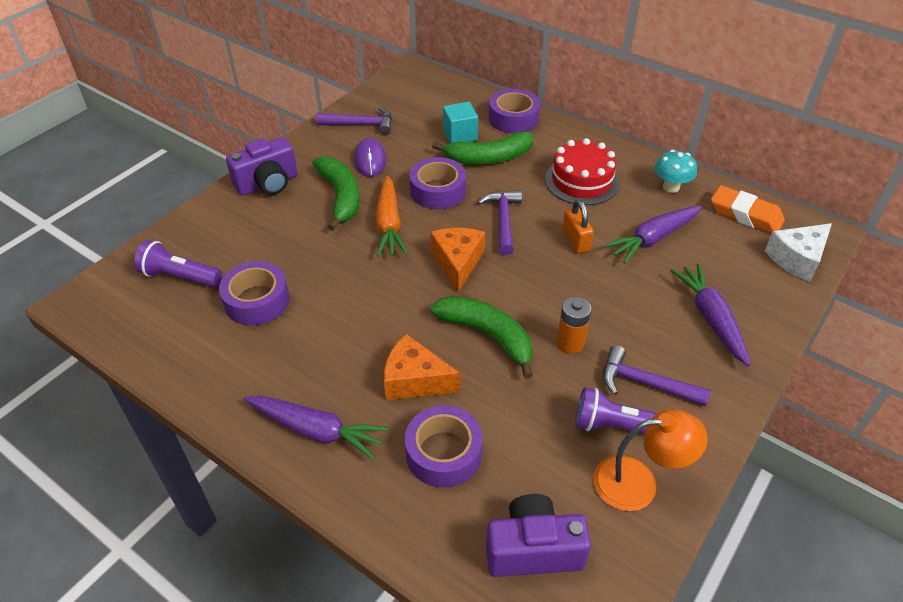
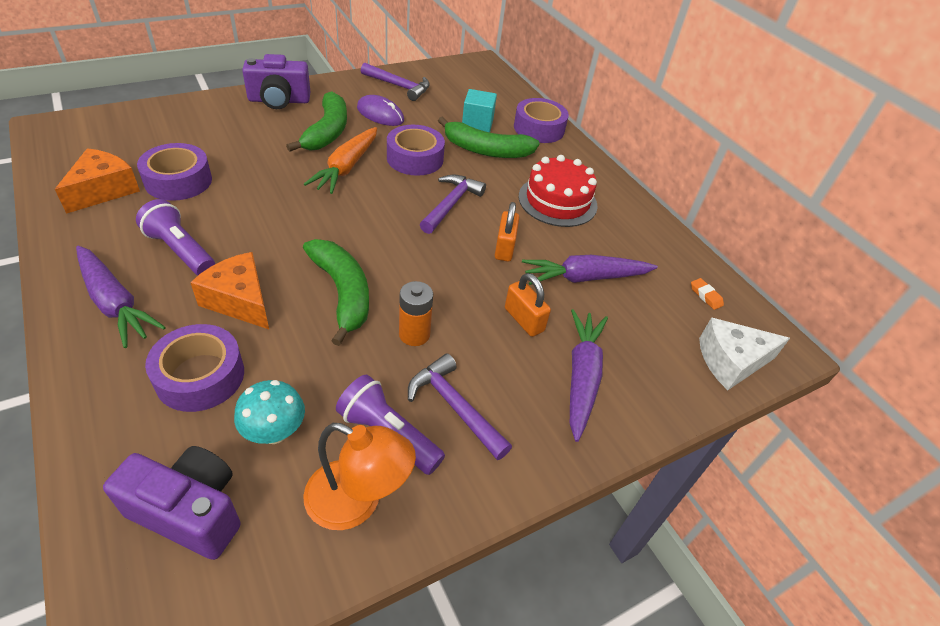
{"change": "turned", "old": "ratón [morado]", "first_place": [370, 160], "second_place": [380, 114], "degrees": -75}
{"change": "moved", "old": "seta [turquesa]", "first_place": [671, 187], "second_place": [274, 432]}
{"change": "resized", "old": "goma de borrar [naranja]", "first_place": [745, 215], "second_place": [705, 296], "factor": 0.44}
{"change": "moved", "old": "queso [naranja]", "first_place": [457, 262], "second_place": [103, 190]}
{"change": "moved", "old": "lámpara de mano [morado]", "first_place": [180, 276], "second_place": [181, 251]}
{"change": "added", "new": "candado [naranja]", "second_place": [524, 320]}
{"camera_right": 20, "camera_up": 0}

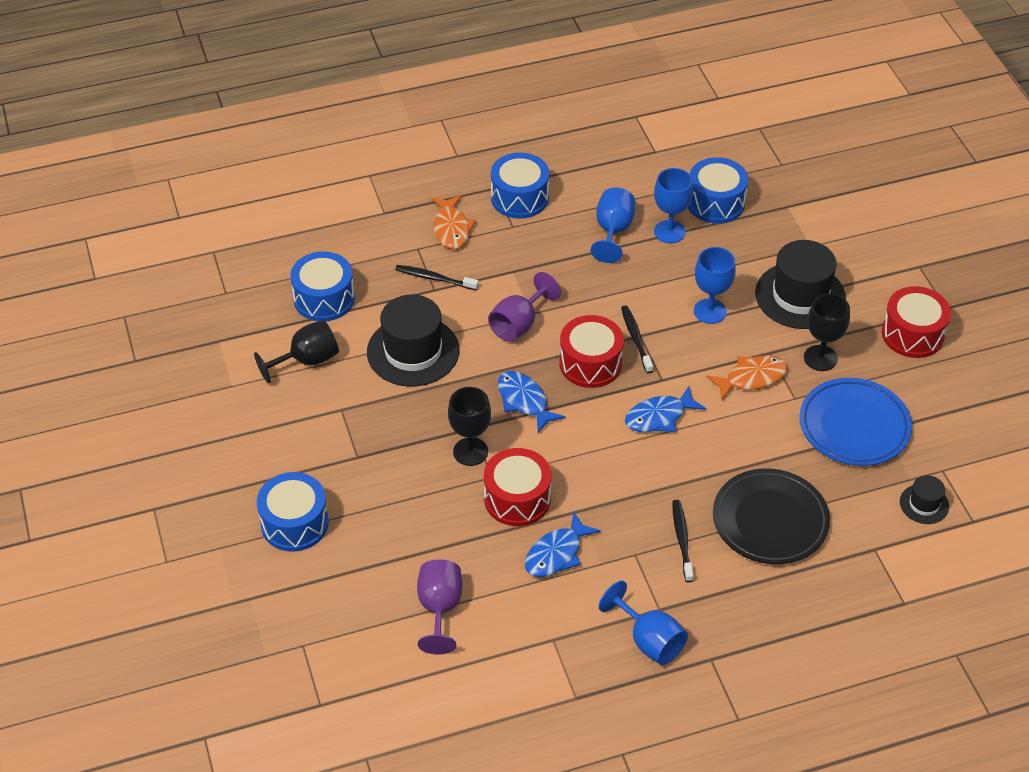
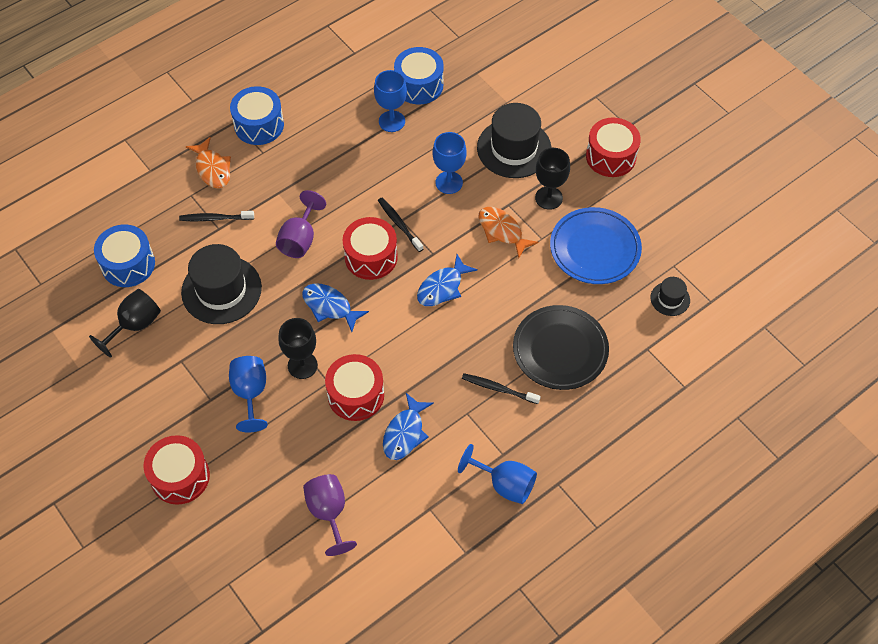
{"change": "moved", "old": "copa [azul]", "first_place": [613, 231], "second_place": [250, 393]}
{"change": "turned", "old": "pez [naranja]", "first_place": [751, 378], "second_place": [502, 231], "degrees": -90}
{"change": "recoloured", "old": "tambor [azul]", "new": "tambor [rojo]", "first_place": [294, 523], "second_place": [180, 476]}
{"change": "turned", "old": "cepillo de dientes [negro]", "first_place": [682, 540], "second_place": [499, 389], "degrees": -45}
{"camera_right": -20, "camera_up": 10}

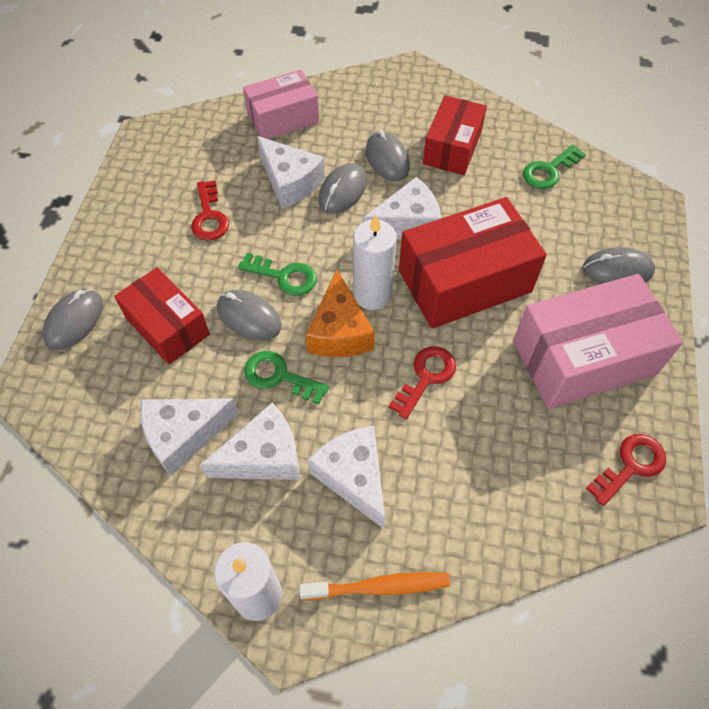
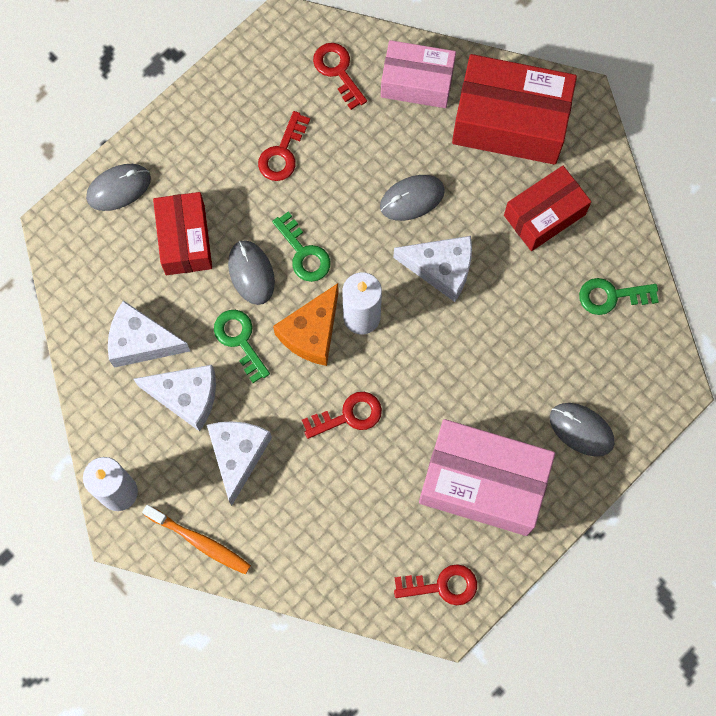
{"change": "removed", "old": "ratón [gris]", "first_place": [387, 159]}
{"change": "removed", "old": "queso [blanco]", "first_place": [290, 182]}
{"change": "moved", "old": "caja [rojo]", "first_place": [464, 281], "second_place": [510, 122]}
{"change": "added", "new": "llave [rojo]", "second_place": [338, 71]}
{"camera_right": 35, "camera_up": 15}

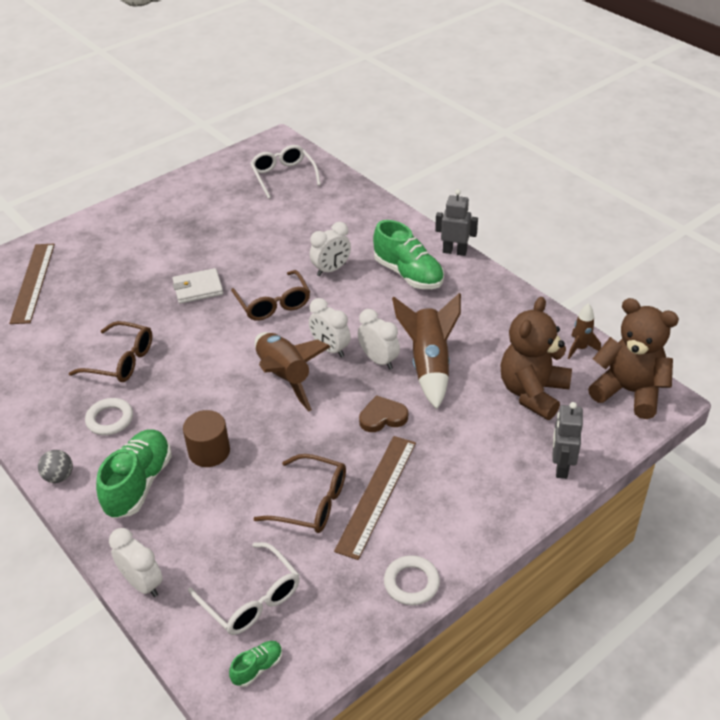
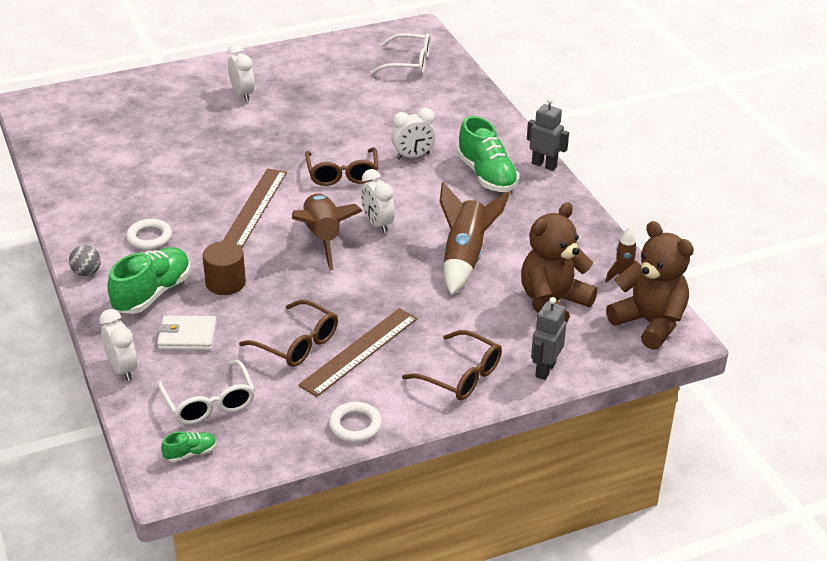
{"change": "turned", "old": "gafas [blanco]", "first_place": [283, 176], "second_place": [408, 63], "degrees": 105}
{"change": "moved", "old": "regla [marrón]", "first_place": [32, 282], "second_place": [254, 207]}
{"change": "moved", "old": "cartera [blanco]", "first_place": [198, 288], "second_place": [187, 336]}
{"change": "moved", "old": "despertador [blanco]", "first_place": [379, 360], "second_place": [242, 94]}
{"change": "moved", "old": "gafas [marrón]", "first_place": [120, 361], "second_place": [460, 375]}
{"change": "removed", "old": "corazón [marrón]", "first_place": [382, 417]}
{"camera_right": 15, "camera_up": -5}

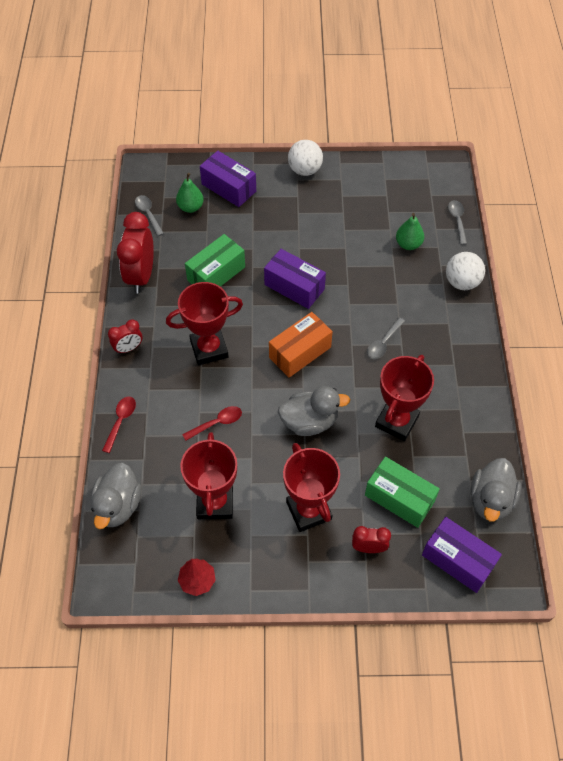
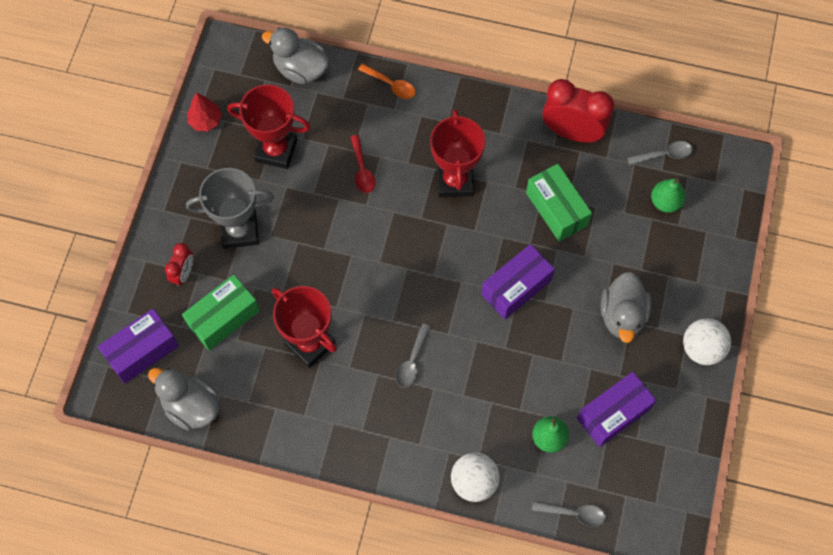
{"change": "moved", "old": "caja [morado]", "first_place": [229, 188], "second_place": [613, 414]}
{"change": "removed", "old": "caja [naranja]", "first_place": [300, 352]}
{"change": "turned", "old": "cuchara [gris]", "first_place": [383, 343], "second_place": [412, 361], "degrees": -120}
{"change": "removed", "old": "despertador [rojo]", "first_place": [128, 348]}
{"change": "moved", "old": "pato [gris]", "first_place": [309, 422], "second_place": [622, 315]}
{"change": "recoloured", "old": "cuchara [rojo]", "new": "cuchara [naranja]", "first_place": [121, 421], "second_place": [391, 85]}
{"change": "recoloured", "old": "trofeo [rojo]", "new": "trofeo [gris]", "first_place": [308, 511], "second_place": [239, 230]}
{"camera_right": 105, "camera_up": 10}

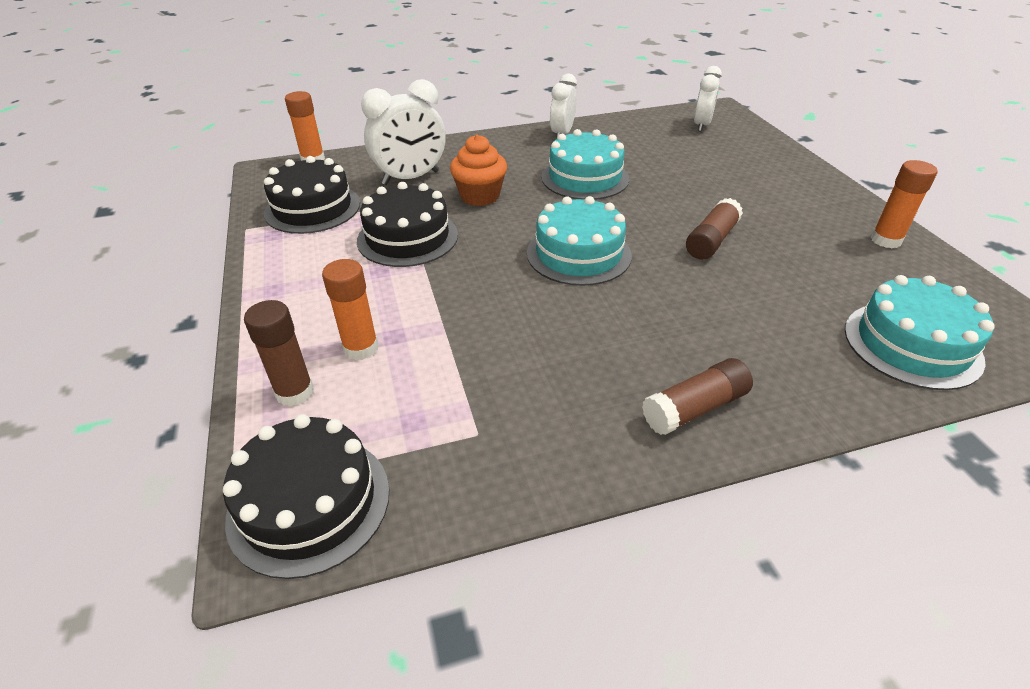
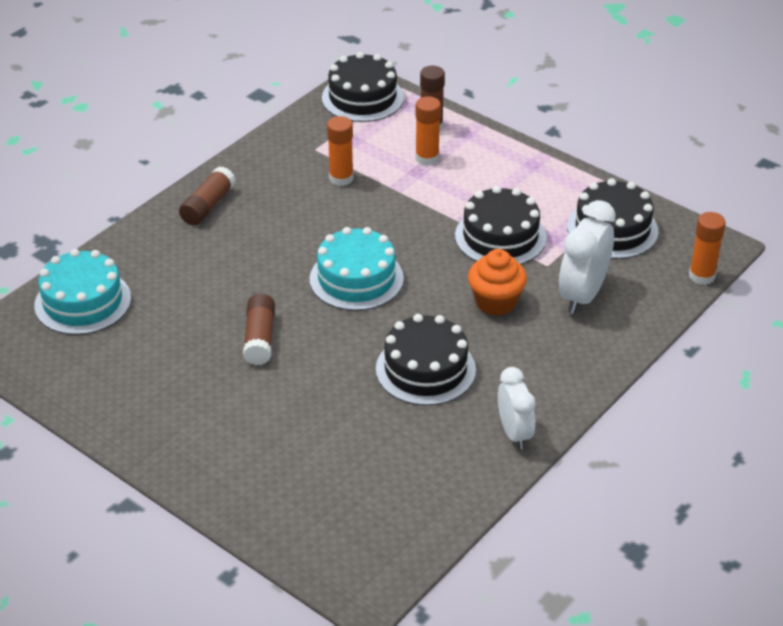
{"change": "removed", "old": "despertador [blanco]", "first_place": [701, 125]}
{"change": "recoloured", "old": "tarta [turquesa]", "new": "tarta [negro]", "first_place": [585, 178], "second_place": [425, 369]}
{"change": "moved", "old": "barra de pegamento [naranja]", "first_place": [886, 240], "second_place": [341, 178]}
{"camera_right": 145, "camera_up": 0}

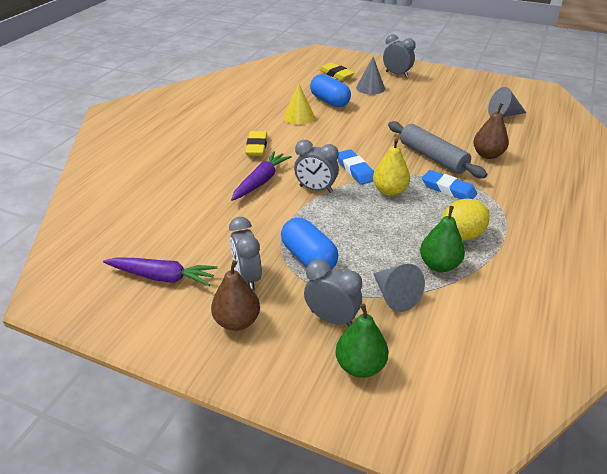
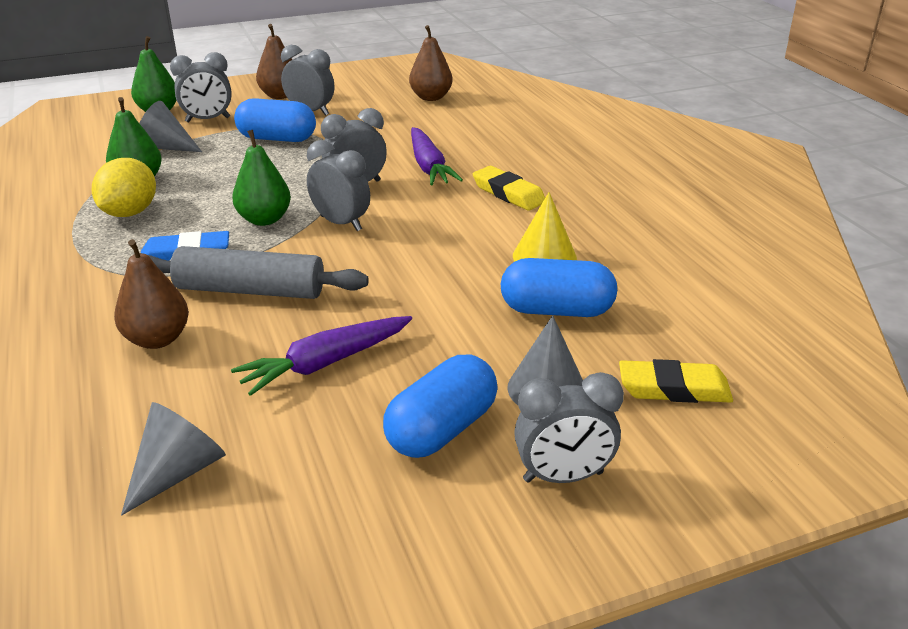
{"change": "recoloured", "old": "pera [amarillo]", "new": "pera [verde]", "first_place": [389, 191], "second_place": [264, 219]}
{"change": "replaced", "old": "goma de borrar [azul]", "new": "despertador [gris]", "first_place": [355, 170], "second_place": [341, 223]}
{"change": "moved", "old": "zanahoria [morado]", "first_place": [162, 277], "second_place": [325, 363]}
{"change": "added", "new": "pera [marrón]", "second_place": [431, 97]}
{"change": "added", "new": "cápsula [azul]", "second_place": [441, 429]}
{"camera_right": 135, "camera_up": -5}

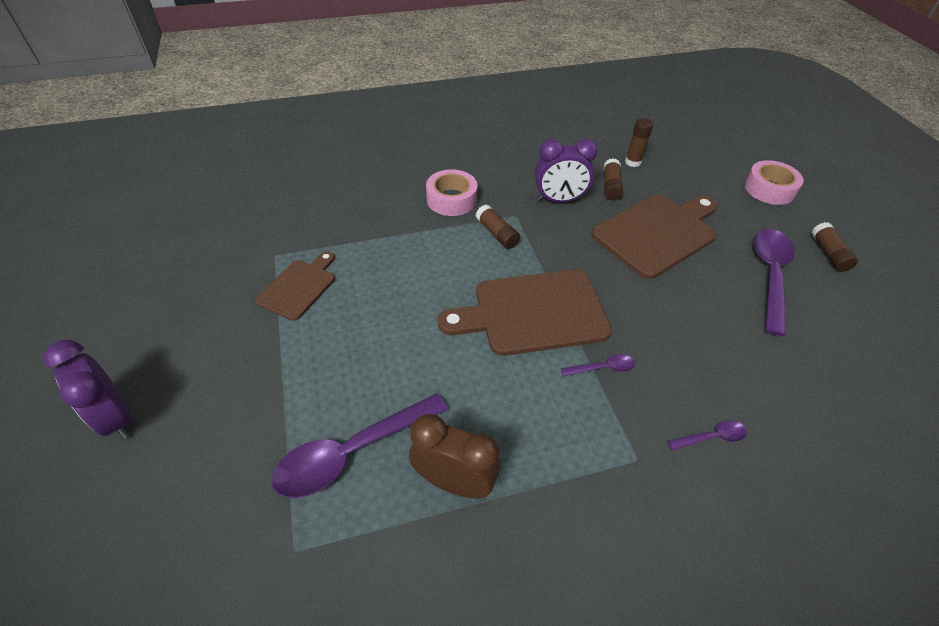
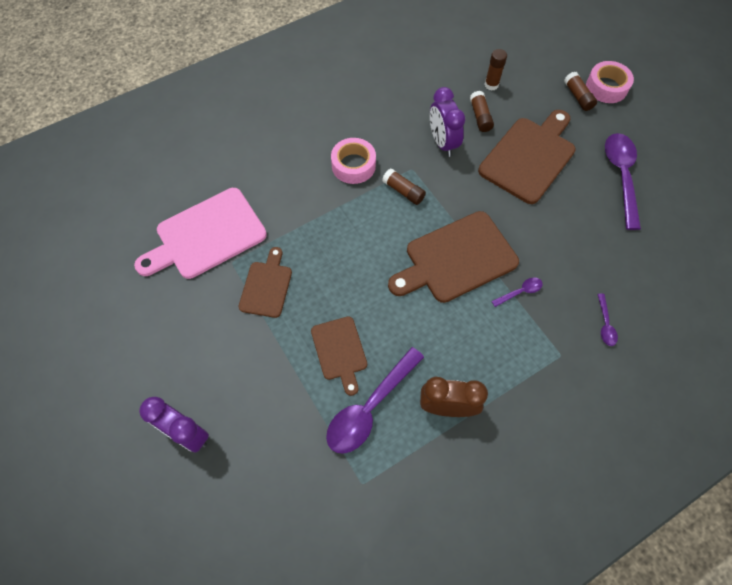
{"change": "turned", "old": "despertador [morado]", "first_place": [559, 200], "second_place": [442, 143], "degrees": 90}
{"change": "moved", "old": "barra de pegamento [marrón]", "first_place": [828, 254], "second_place": [578, 96]}
{"change": "turned", "old": "cuchara [morado]", "first_place": [711, 437], "second_place": [605, 324], "degrees": 120}
{"change": "added", "new": "tabla de cortar [rosa]", "second_place": [206, 235]}
{"change": "added", "new": "tabla de cortar [marrón]", "second_place": [339, 351]}
{"camera_right": -15, "camera_up": 15}

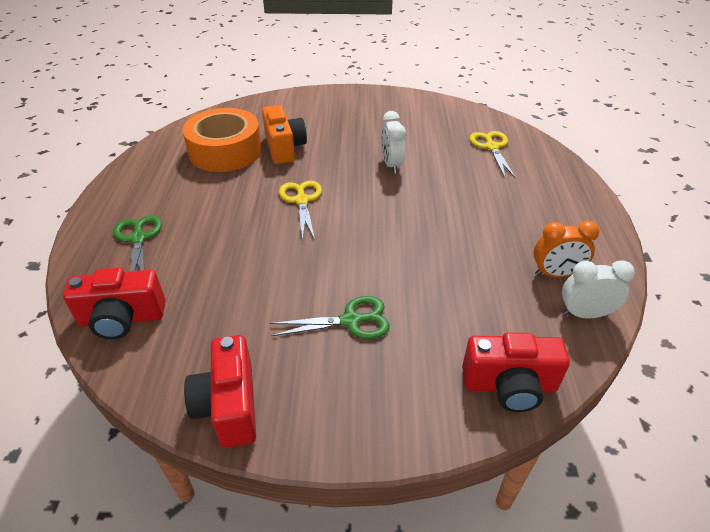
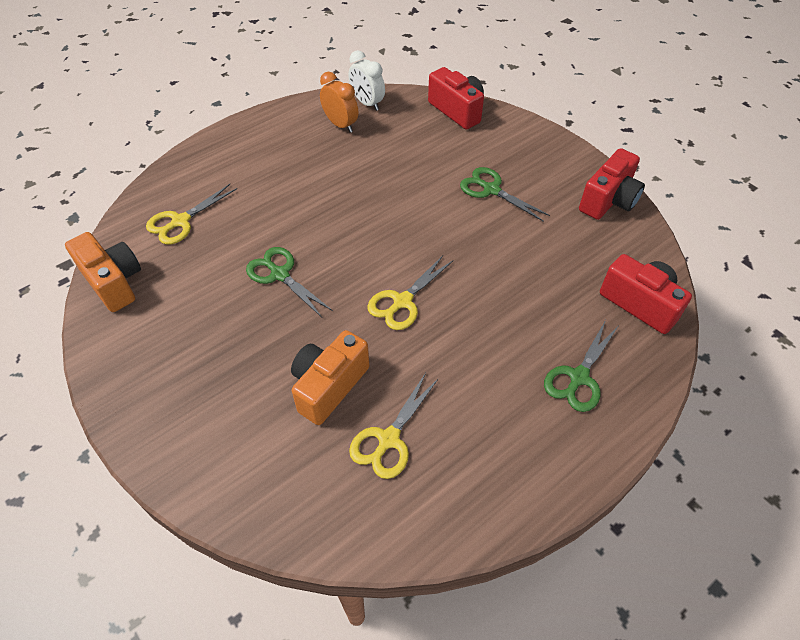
{"change": "replaced", "old": "cinta adhesiva [naranja]", "new": "tijeras [amarillo]", "first_place": [225, 151], "second_place": [388, 439]}
{"change": "replaced", "old": "despertador [blanco]", "new": "tijeras [verde]", "first_place": [391, 165], "second_place": [280, 274]}
{"change": "added", "new": "cámara [naranja]", "second_place": [114, 282]}
{"camera_right": -130, "camera_up": 10}

